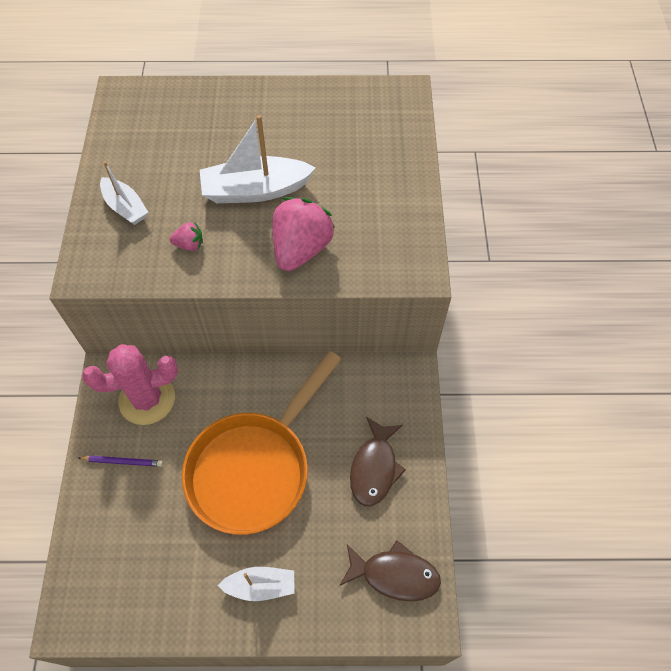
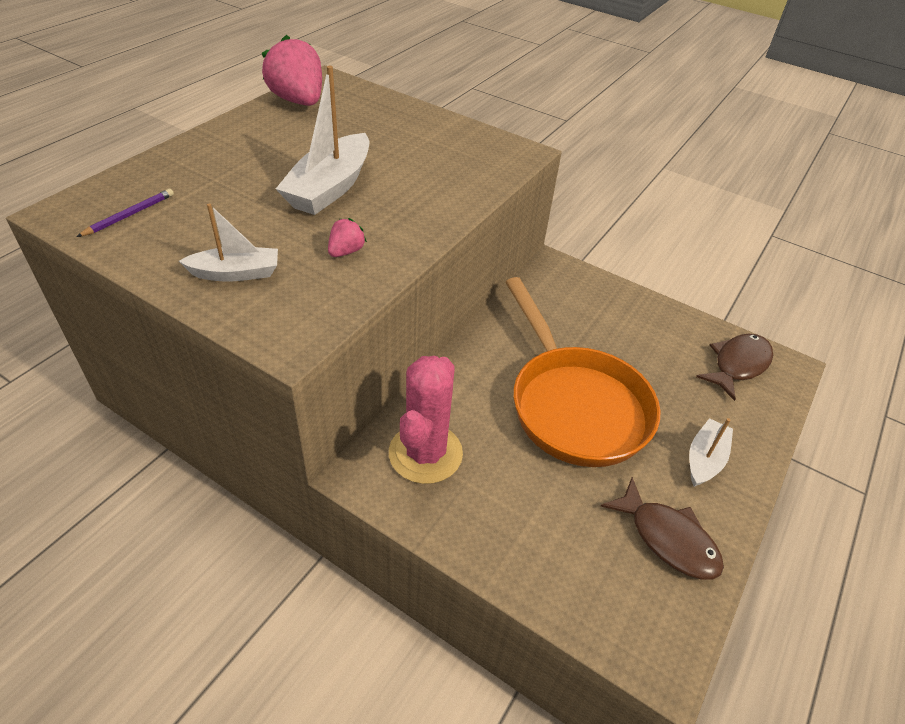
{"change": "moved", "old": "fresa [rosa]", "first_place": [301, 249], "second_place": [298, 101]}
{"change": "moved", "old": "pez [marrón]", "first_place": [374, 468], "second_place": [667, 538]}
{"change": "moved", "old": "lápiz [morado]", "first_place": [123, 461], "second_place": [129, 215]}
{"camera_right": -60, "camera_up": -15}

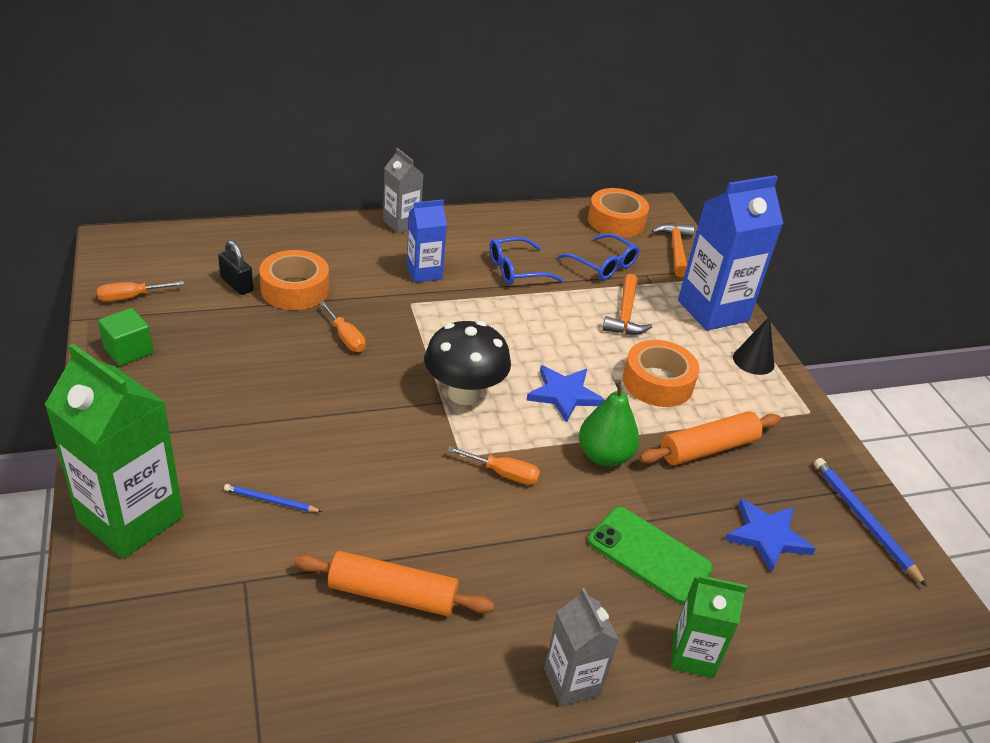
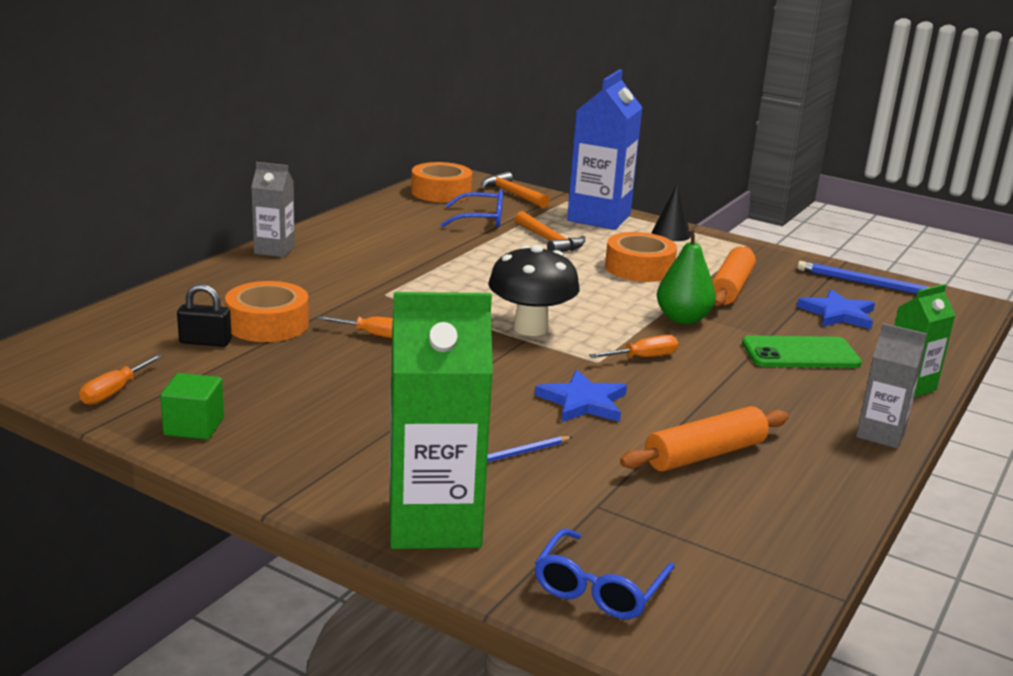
{"change": "removed", "old": "cartón de leche [azul]", "first_place": [424, 272]}
{"change": "moved", "old": "gafas [azul]", "first_place": [516, 270], "second_place": [599, 588]}
{"change": "moved", "old": "estrella [azul]", "first_place": [564, 394], "second_place": [583, 402]}
{"camera_right": -40, "camera_up": -15}

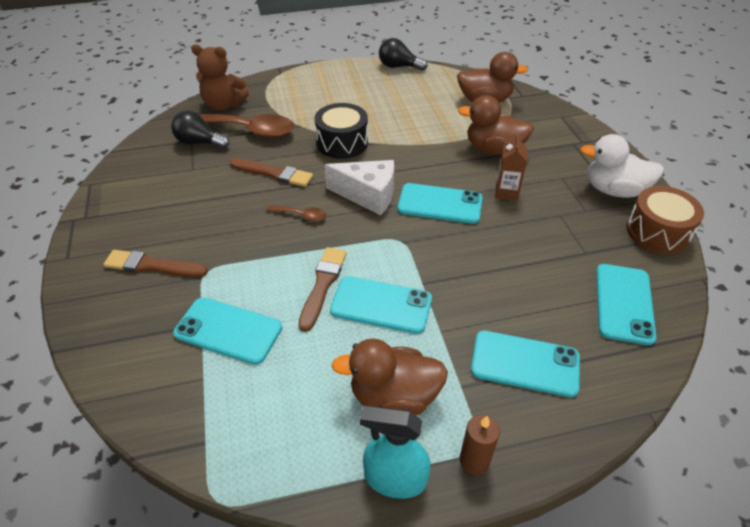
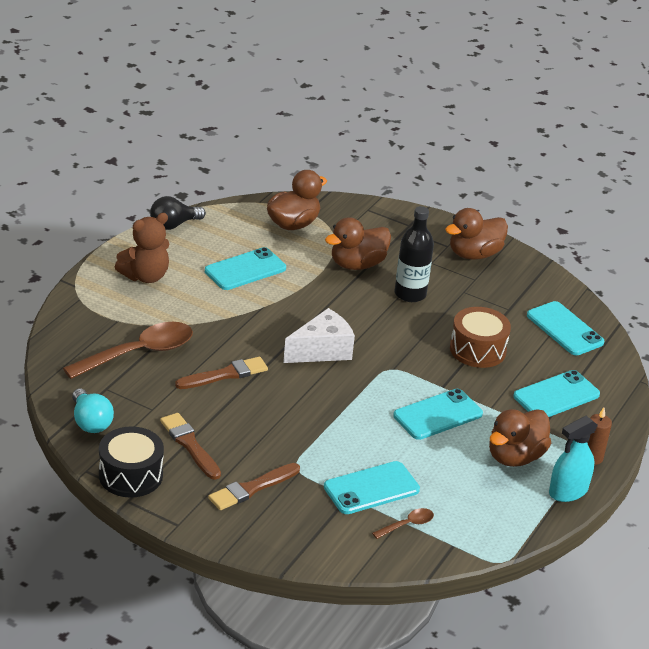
{"change": "moved", "old": "osito [marrón]", "first_place": [223, 105], "second_place": [145, 276]}
{"change": "moved", "old": "tambor [negro]", "first_place": [342, 143], "second_place": [131, 475]}
{"change": "removed", "old": "bombilla [negro]", "first_place": [199, 142]}
{"change": "replaced", "old": "cartón de leche [marrón]", "new": "botella [negro]", "first_place": [506, 192], "second_place": [410, 294]}
{"change": "recoloured", "old": "pato [blanco]", "new": "pato [marrón]", "first_place": [614, 190], "second_place": [474, 254]}
{"change": "moved", "old": "móvil [turquesa]", "first_place": [440, 204], "second_place": [245, 270]}
{"change": "moved", "old": "tambor [marrón]", "first_place": [657, 232], "second_place": [477, 350]}
{"change": "moved", "old": "cuchara [marrón]", "first_place": [301, 215], "second_place": [407, 524]}
{"change": "moved", "old": "pincel [marrón]", "first_place": [323, 285], "second_place": [190, 445]}
{"change": "added", "new": "bombilla [turquesa]", "second_place": [90, 422]}
{"camera_right": -50, "camera_up": -10}

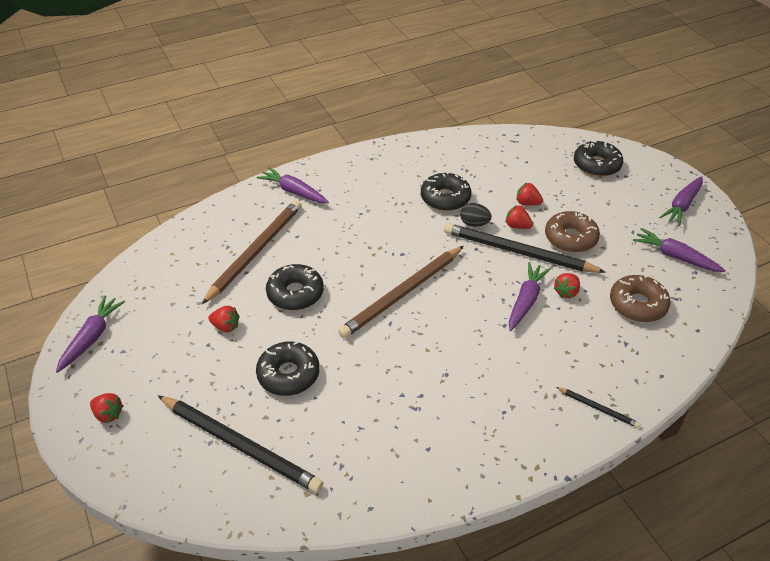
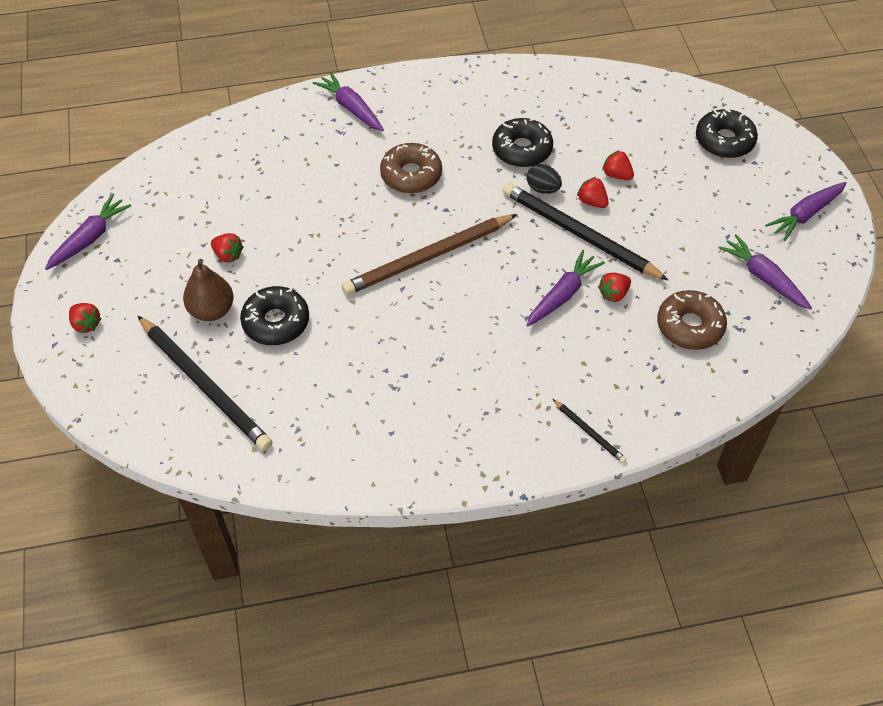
{"change": "removed", "old": "lápiz [marrón]", "first_place": [255, 252]}
{"change": "moved", "old": "rosquilla [marrón]", "first_place": [570, 238], "second_place": [411, 175]}
{"change": "removed", "old": "rosquilla [negro]", "first_place": [295, 293]}
{"change": "added", "new": "pera [marrón]", "second_place": [212, 310]}
{"camera_right": 15, "camera_up": 10}

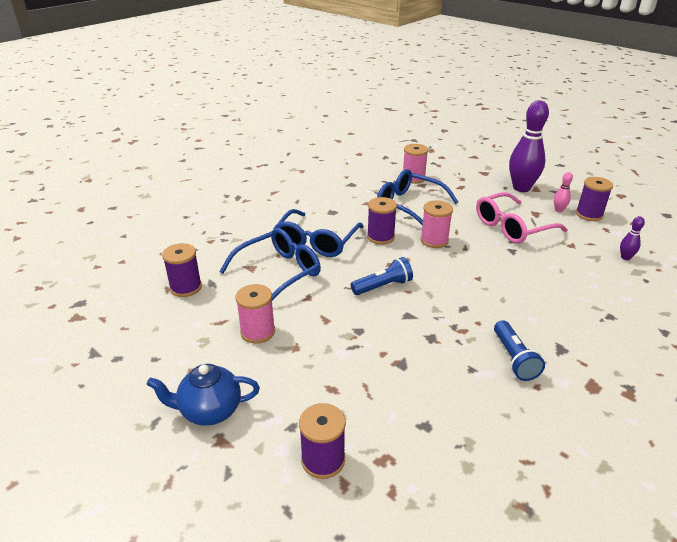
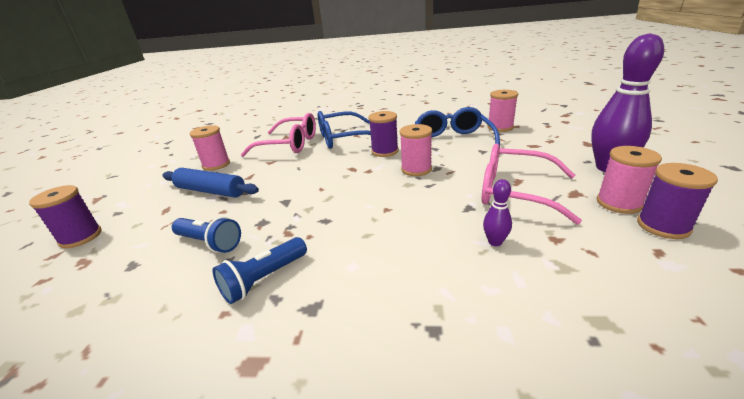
{"change": "replaced", "old": "bolo [rosa]", "new": "carrete [rosa]", "first_place": [559, 210], "second_place": [618, 203]}
{"change": "moved", "old": "bolo [morado]", "first_place": [625, 257], "second_place": [495, 242]}
{"change": "recoloured", "old": "gafas [azul]", "new": "gafas [rosa]", "first_place": [279, 272], "second_place": [290, 144]}
{"change": "removed", "old": "carrete [morado]", "first_place": [186, 287]}
{"change": "moved", "old": "lámpara de mano [azul]", "first_place": [383, 286], "second_place": [209, 243]}
{"change": "removed", "old": "tetera [azul]", "first_place": [209, 411]}
{"change": "added", "new": "rodillo [azul]", "second_place": [210, 191]}
{"camera_right": 55, "camera_up": -5}

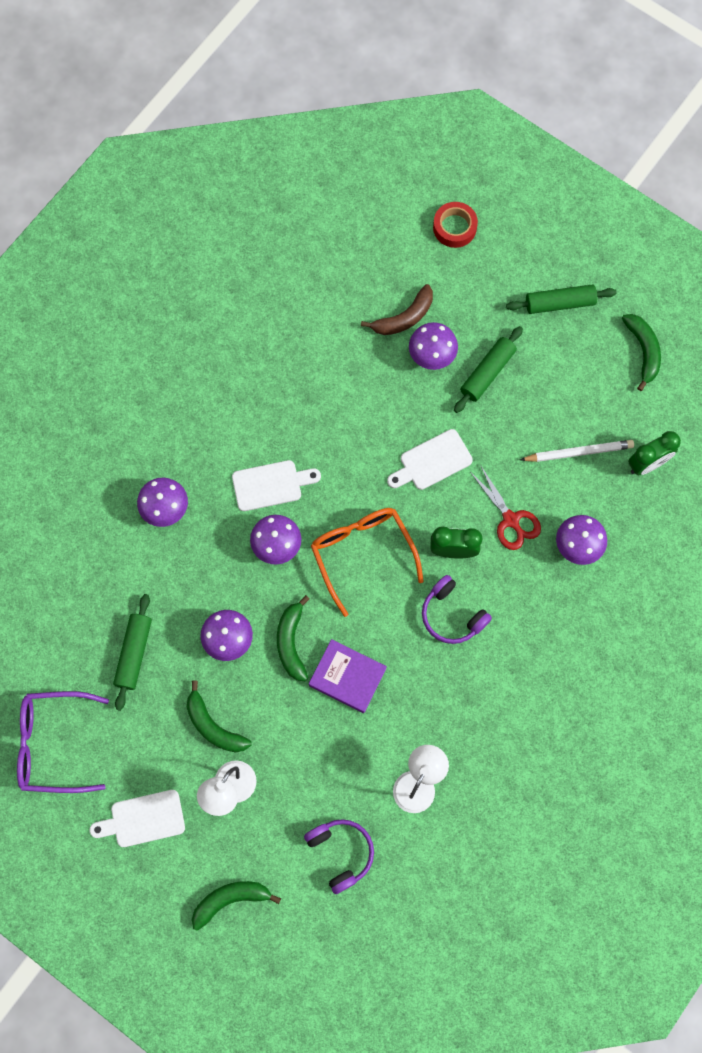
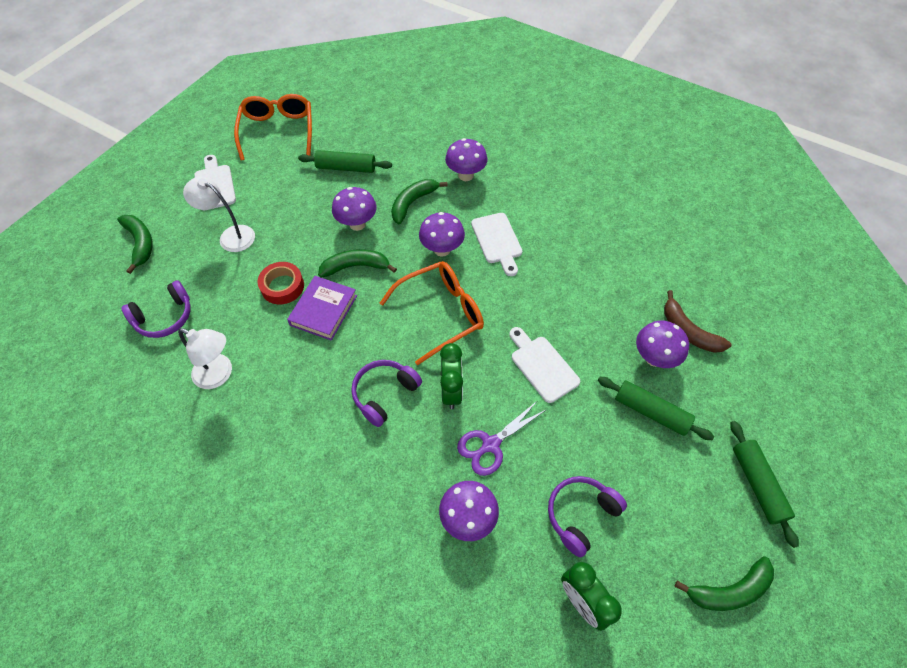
{"change": "moved", "old": "cinta adhesiva [rojo]", "first_place": [454, 227], "second_place": [282, 286]}
{"change": "replaced", "old": "lápiz [blanco]", "new": "auriculares [morado]", "first_place": [579, 452], "second_place": [581, 515]}
{"change": "recoloured", "old": "tijeras [rojo]", "new": "tijeras [morado]", "first_place": [510, 519], "second_place": [491, 444]}
{"change": "moved", "old": "plátano [verde]", "first_place": [213, 726], "second_place": [413, 203]}
{"change": "recoloured", "old": "gafas [morado]", "new": "gafas [naranja]", "first_place": [53, 744], "second_place": [278, 131]}
{"camera_right": 85, "camera_up": -15}

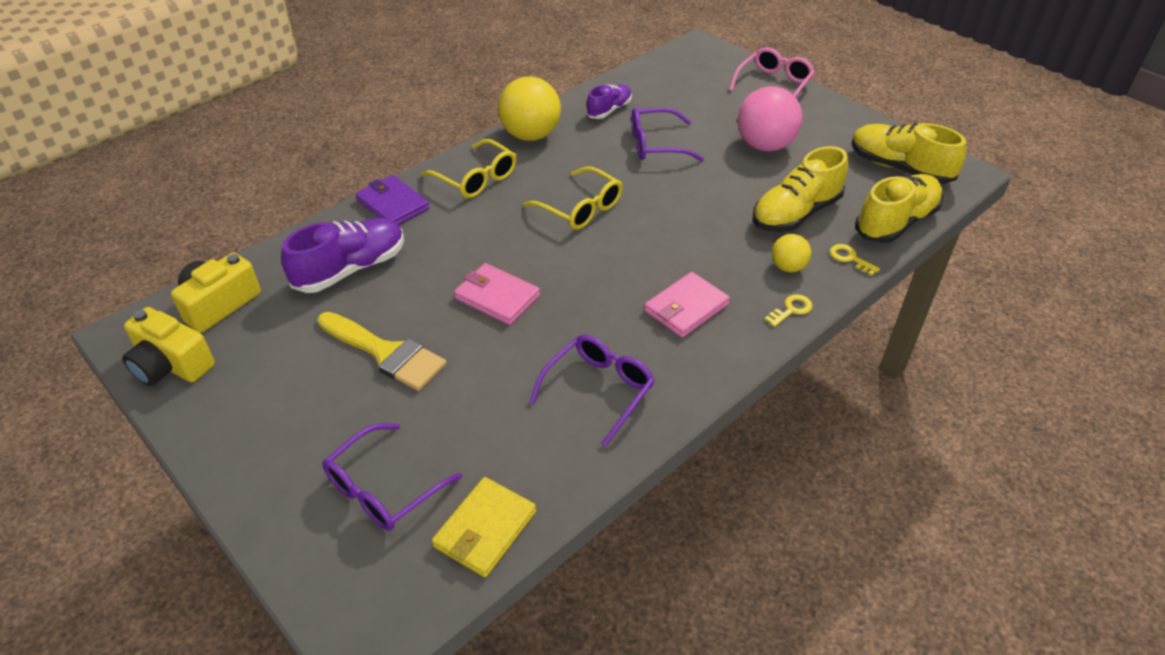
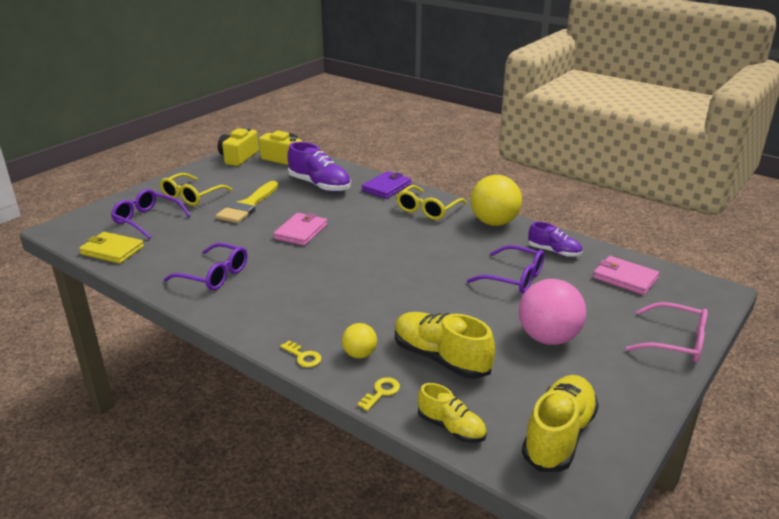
{"change": "turned", "old": "gafas [morado]", "first_place": [656, 144], "second_place": [514, 278], "degrees": 135}
{"change": "moved", "old": "gafas [amarillo]", "first_place": [581, 208], "second_place": [192, 196]}
{"change": "resized", "old": "zapato [amarillo]", "first_place": [896, 222], "second_place": [451, 428], "factor": 0.6}
{"change": "moved", "old": "cartera [rosa]", "first_place": [686, 308], "second_place": [625, 278]}
{"camera_right": 80, "camera_up": -15}

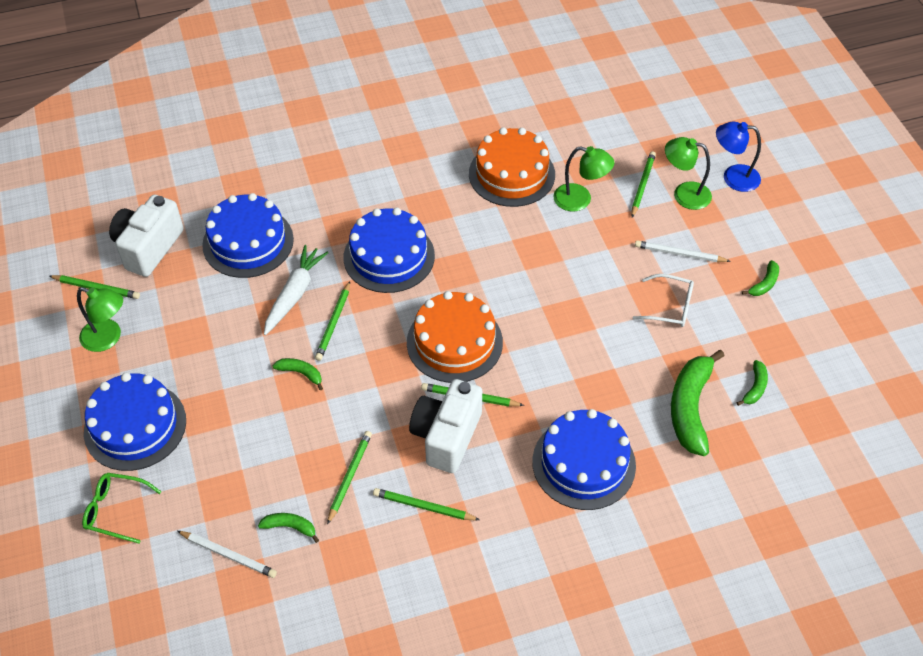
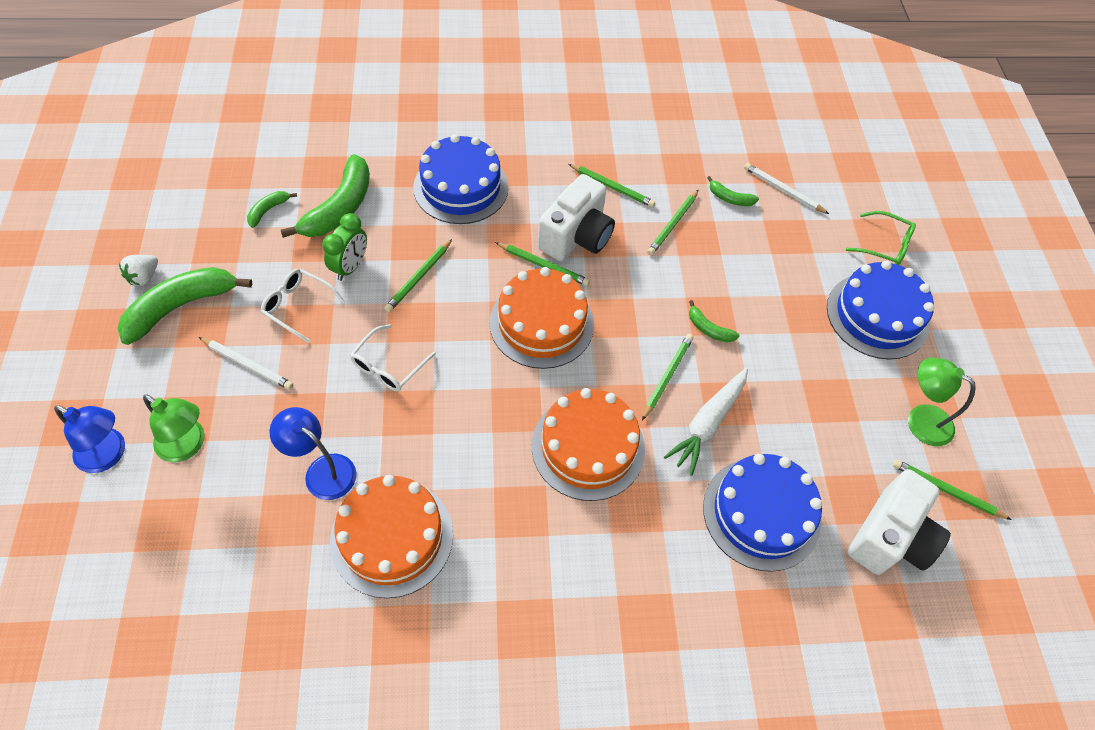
{"change": "recoloured", "old": "lámpara [verde]", "new": "lámpara [azul]", "first_place": [580, 200], "second_place": [322, 470]}
{"change": "moved", "old": "lápiz [verde]", "first_place": [642, 185], "second_place": [419, 277]}
{"change": "recoloured", "old": "tarta [azul]", "new": "tarta [naranja]", "first_place": [389, 256], "second_place": [588, 447]}
{"change": "resized", "old": "plátano [verde]", "first_place": [764, 284], "second_place": [181, 306], "factor": 2.11}
{"change": "added", "new": "despertador [verde]", "second_place": [350, 267]}
{"change": "added", "new": "fresa [blanco]", "second_place": [144, 277]}
{"change": "added", "new": "gafas [blanco]", "second_place": [388, 366]}
{"camera_right": -170, "camera_up": 5}

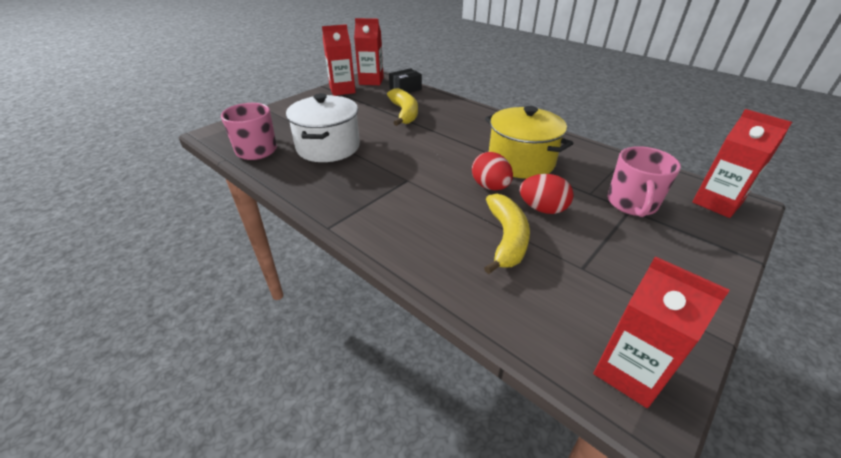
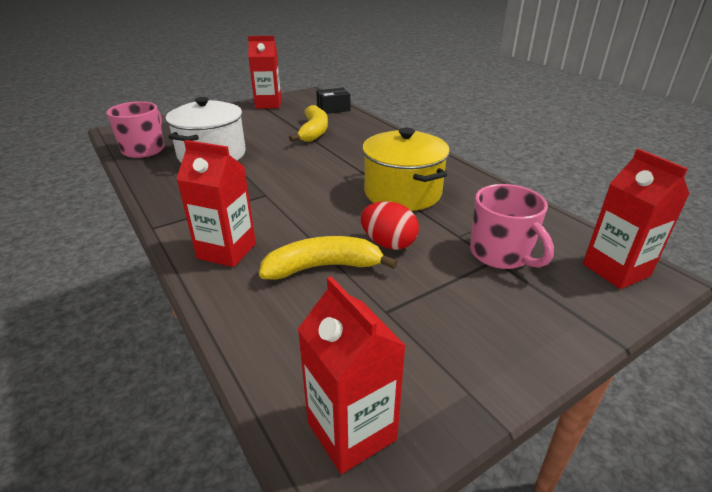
{"change": "moved", "old": "cartón de leche [rojo]", "first_place": [371, 81], "second_place": [227, 251]}
{"change": "turned", "old": "taza [rosa]", "first_place": [632, 204], "second_place": [501, 254], "degrees": -60}
{"change": "removed", "old": "huevo [rojo]", "first_place": [490, 187]}
{"change": "turned", "old": "plátano [amarillo]", "first_place": [506, 239], "second_place": [323, 267], "degrees": -120}
{"camera_right": 15, "camera_up": -5}

